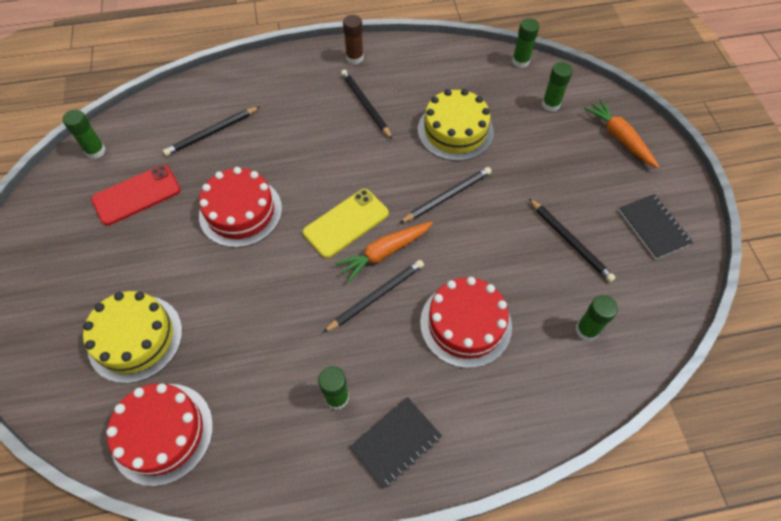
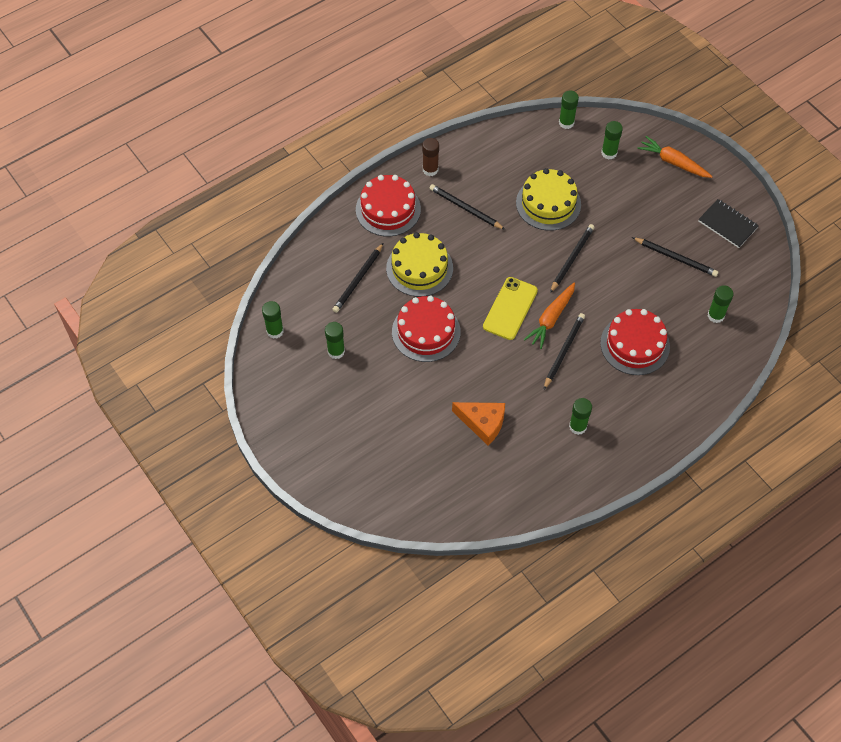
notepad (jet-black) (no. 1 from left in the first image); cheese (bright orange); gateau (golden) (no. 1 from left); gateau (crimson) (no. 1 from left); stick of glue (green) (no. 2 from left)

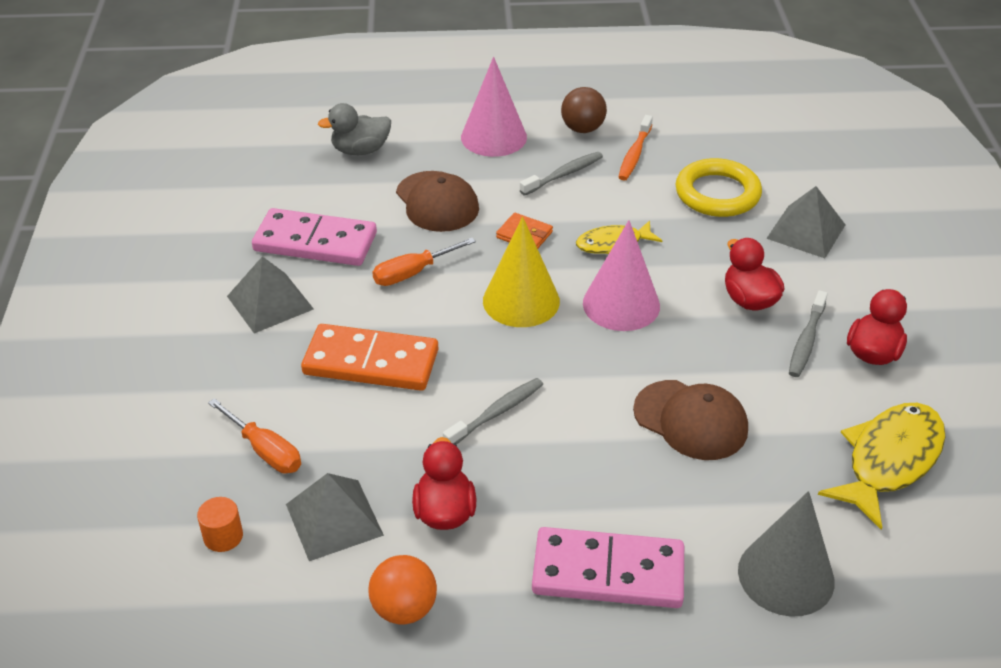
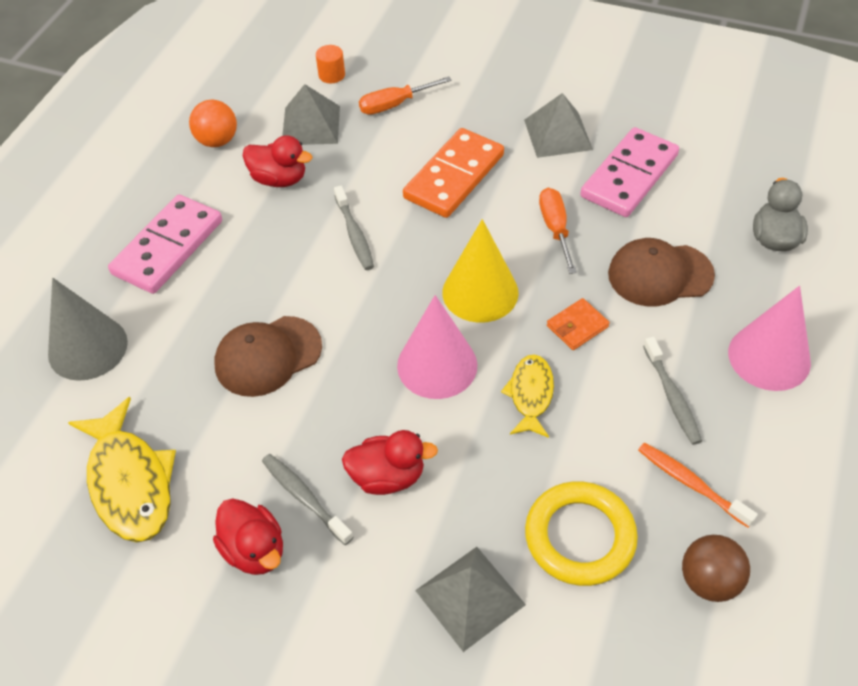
play ball (dark brown)

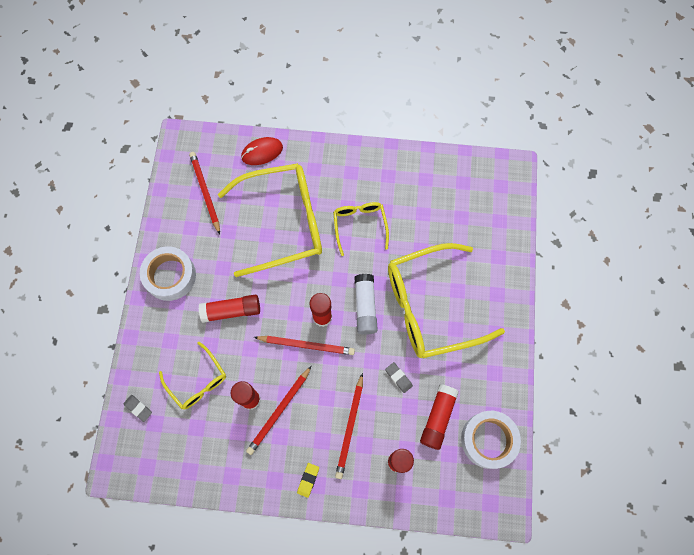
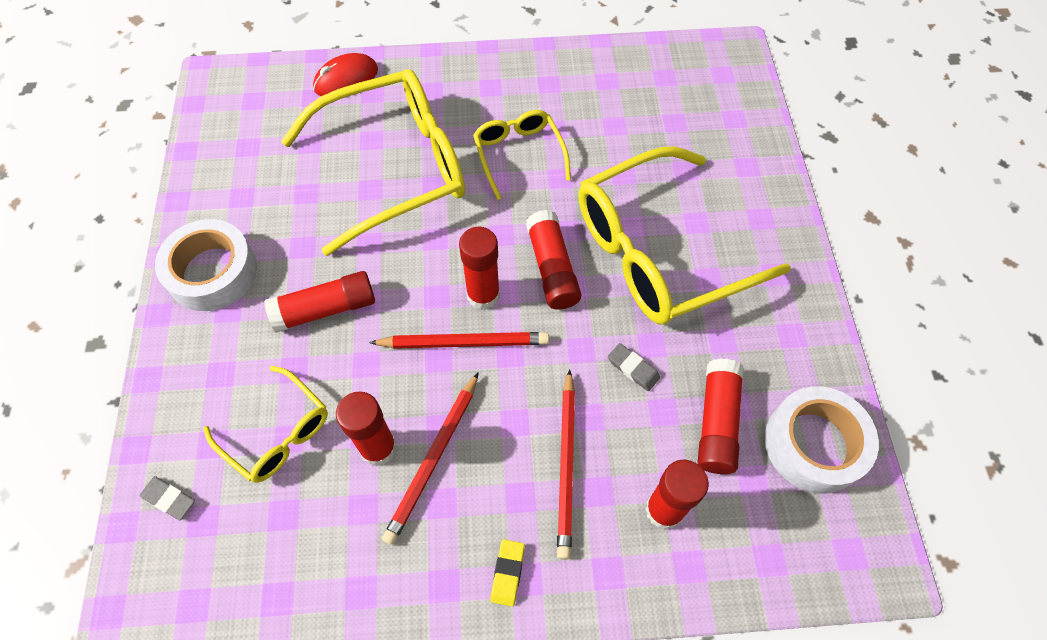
pencil (crimson) (no. 1 from left in the first image); stick of glue (crimson) (no. 4 from left)

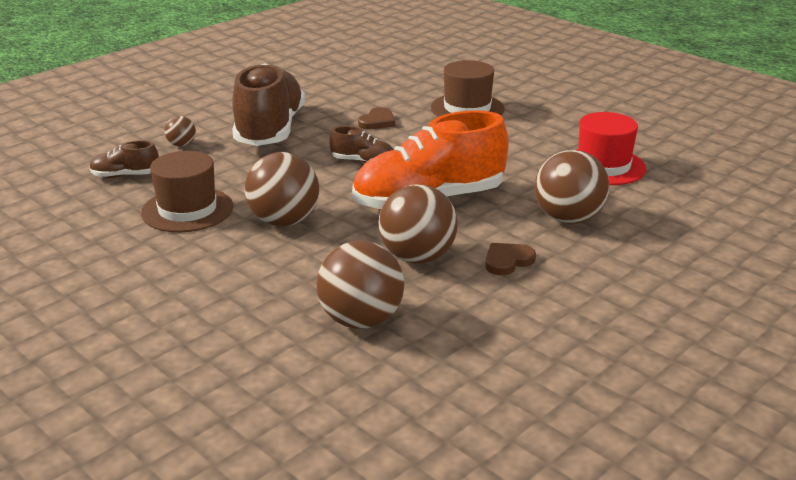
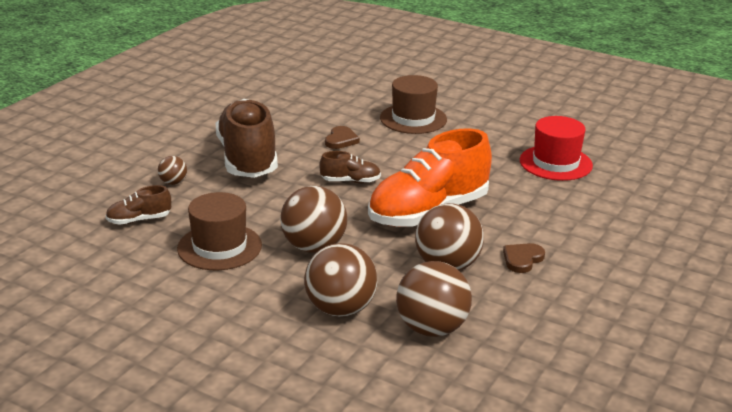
play ball (dark brown) (no. 3 from left)

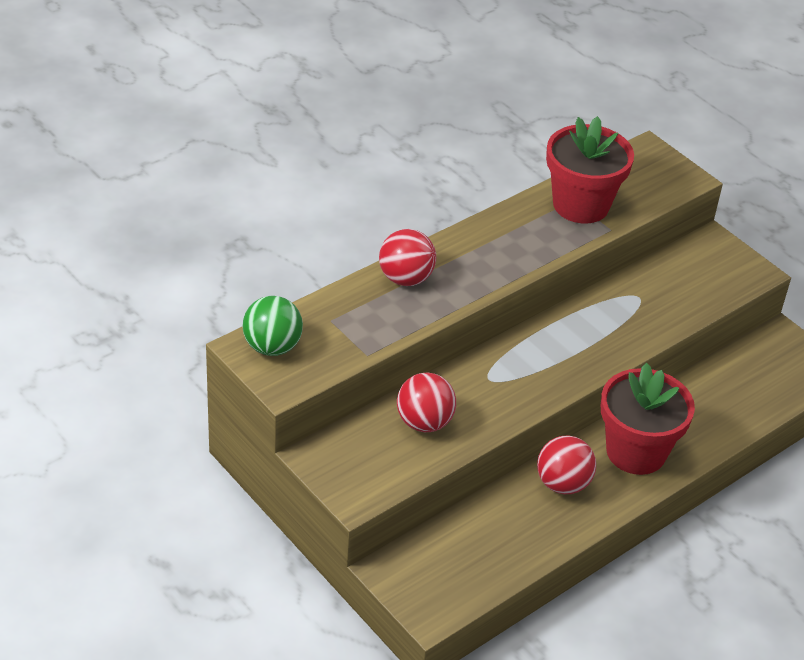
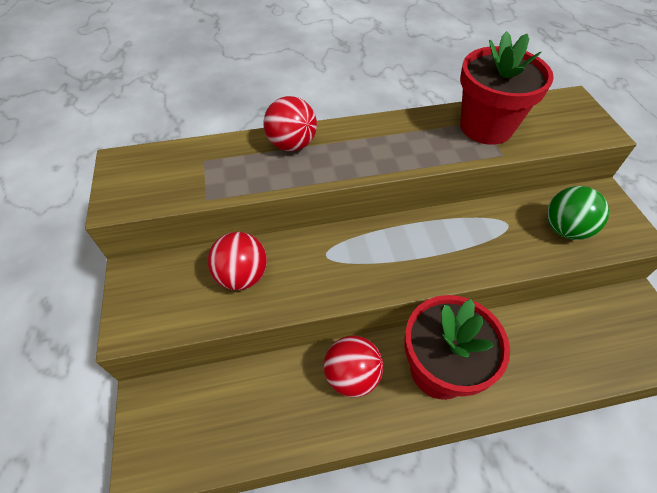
play ball (green)

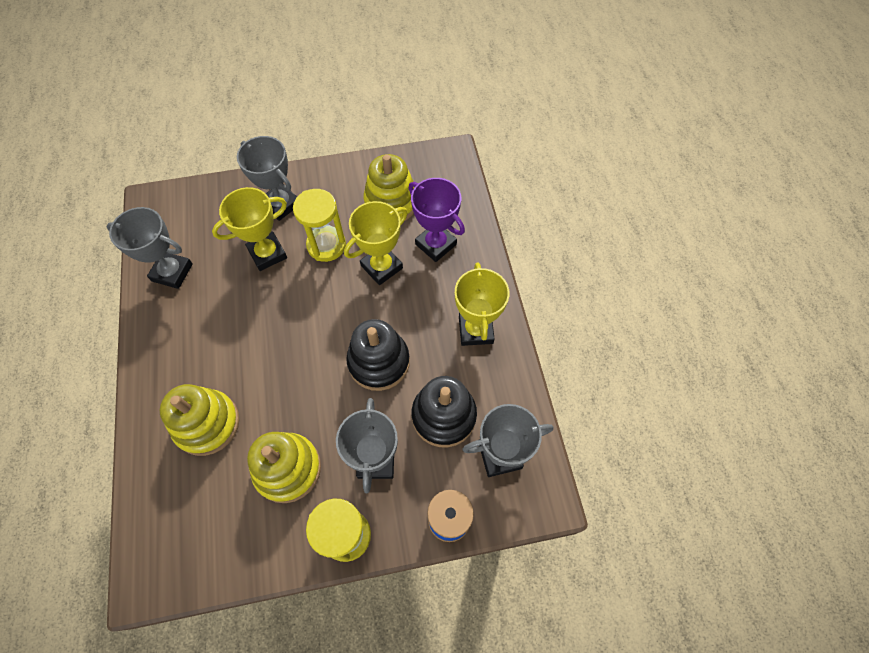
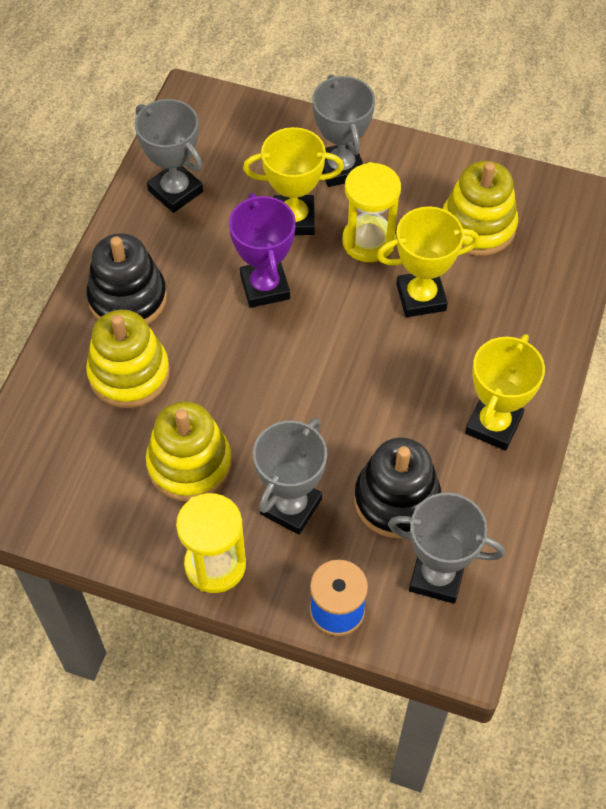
stacking rings (jet-black) (no. 1 from left); trophy (violet)

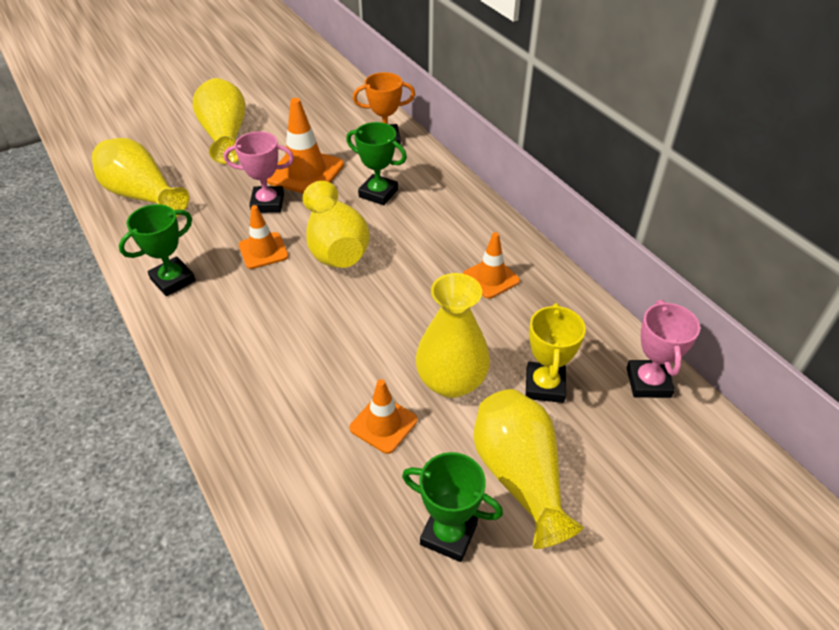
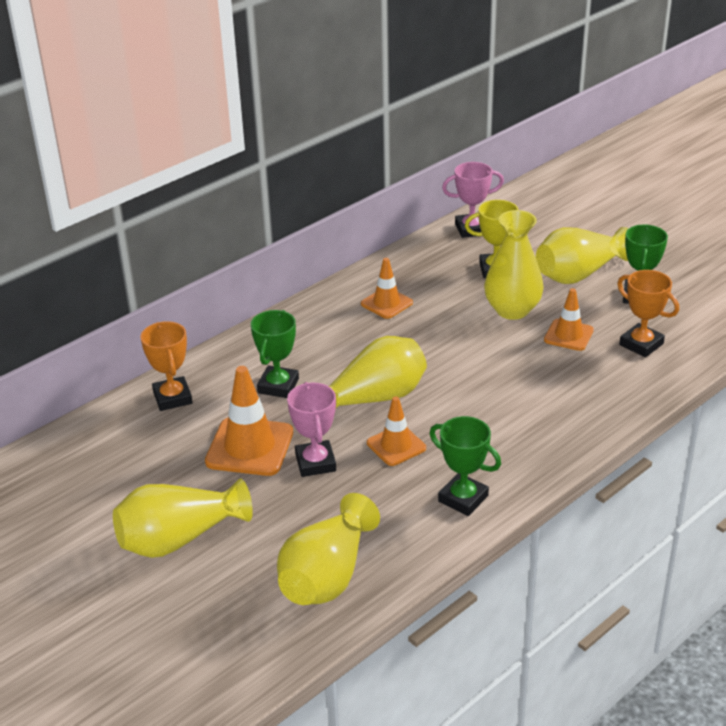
trophy (bright orange) (no. 2 from left)

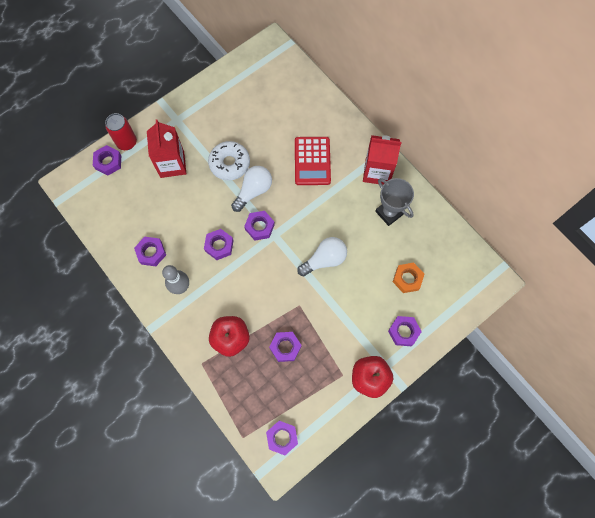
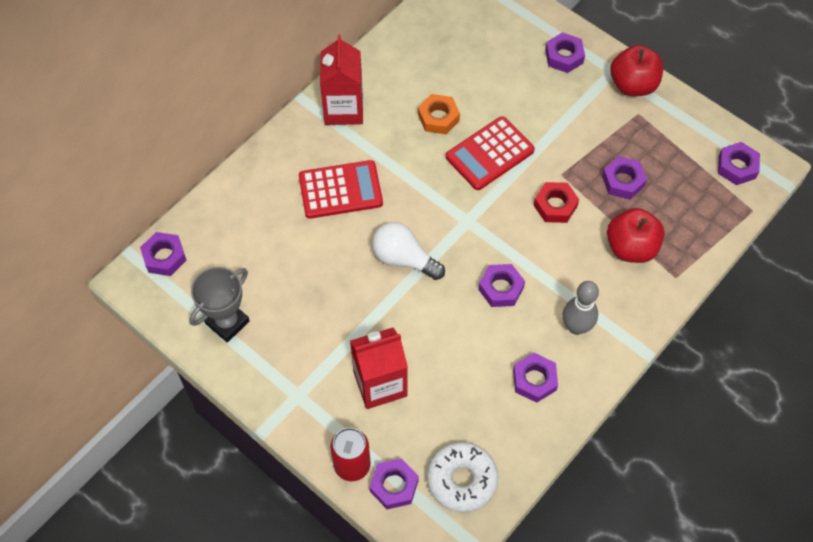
hex nut (crimson); glazed donut (white); hex nut (violet) (no. 1 from left); trophy (ash-grey); hex nut (bright orange); adding machine (crimson) (no. 2 from left)

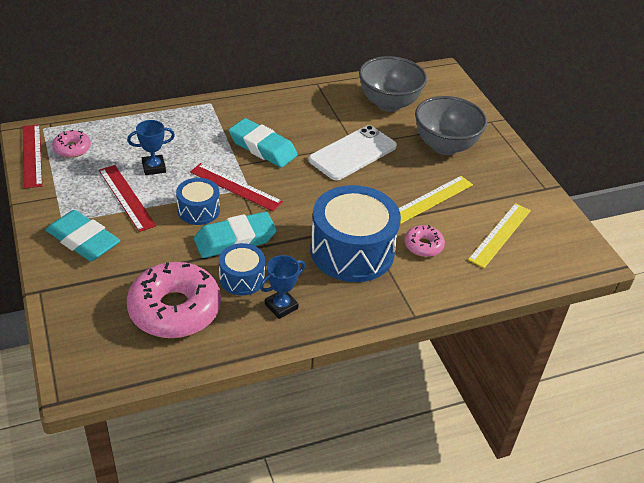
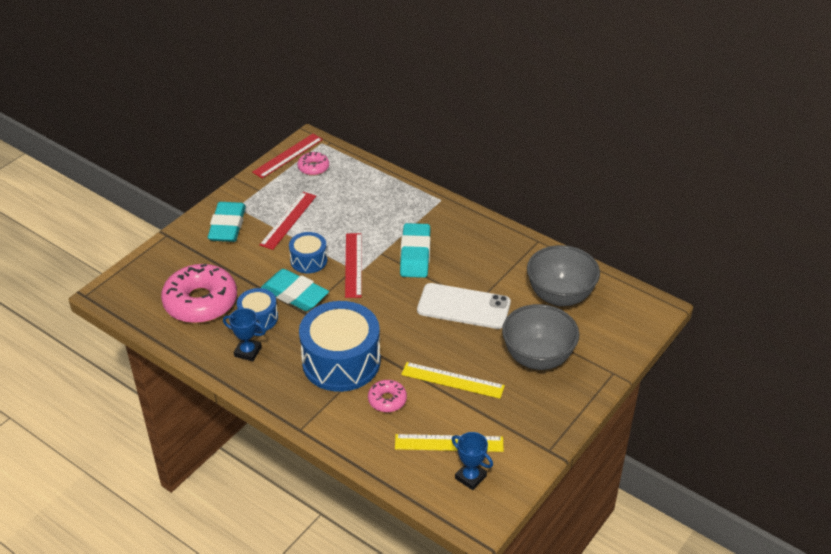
trophy (blue) (no. 2 from left)

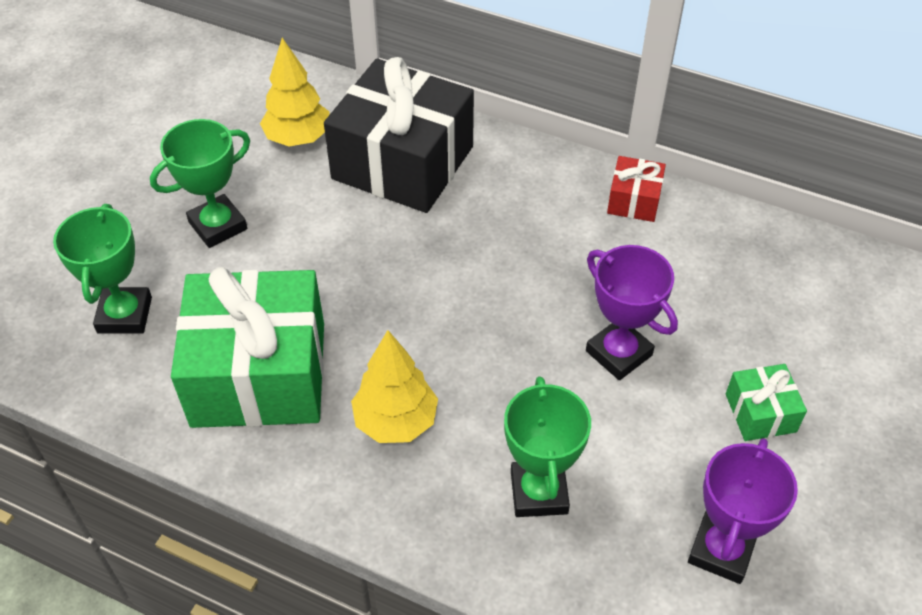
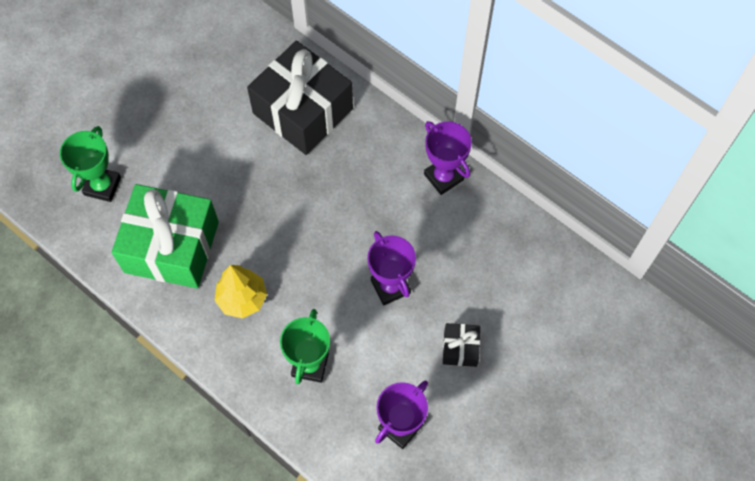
trophy (green) (no. 2 from left in the first image); toy tree (golden) (no. 1 from left in the first image); trophy (violet) (no. 3 from left); wrapped gift (jet-black) (no. 2 from left)

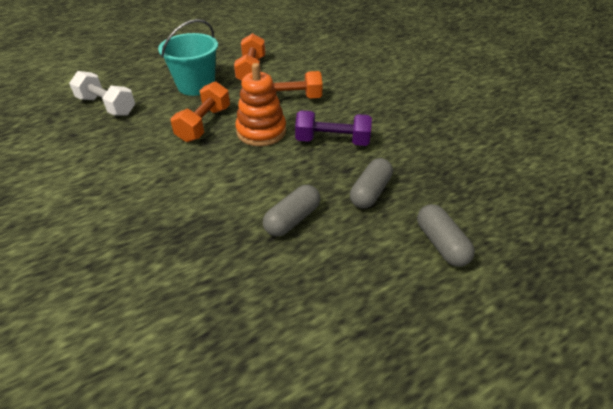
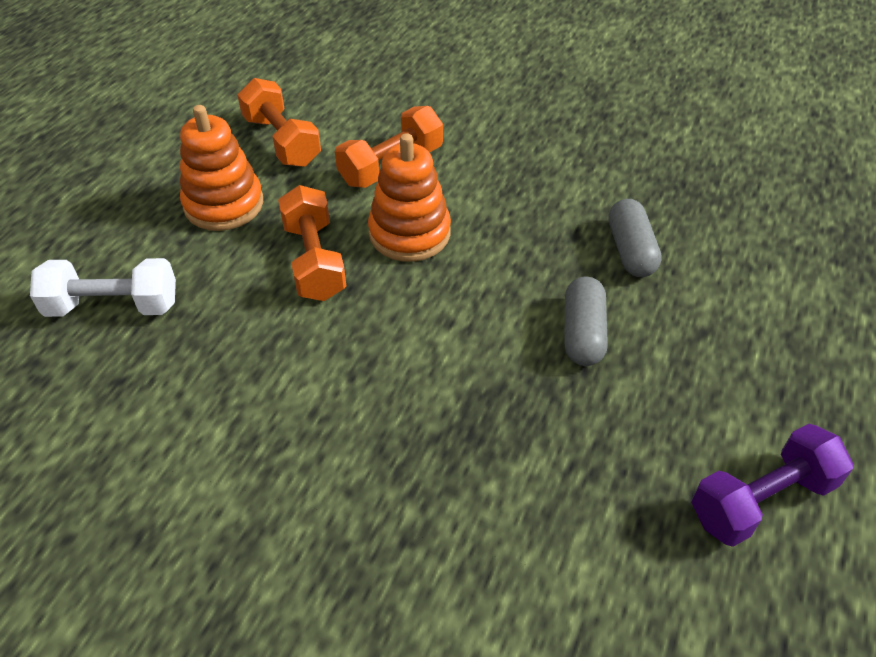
pill (ash-grey) (no. 3 from left in the first image); hand weight (violet); stacking rings (bright orange) (no. 1 from left)

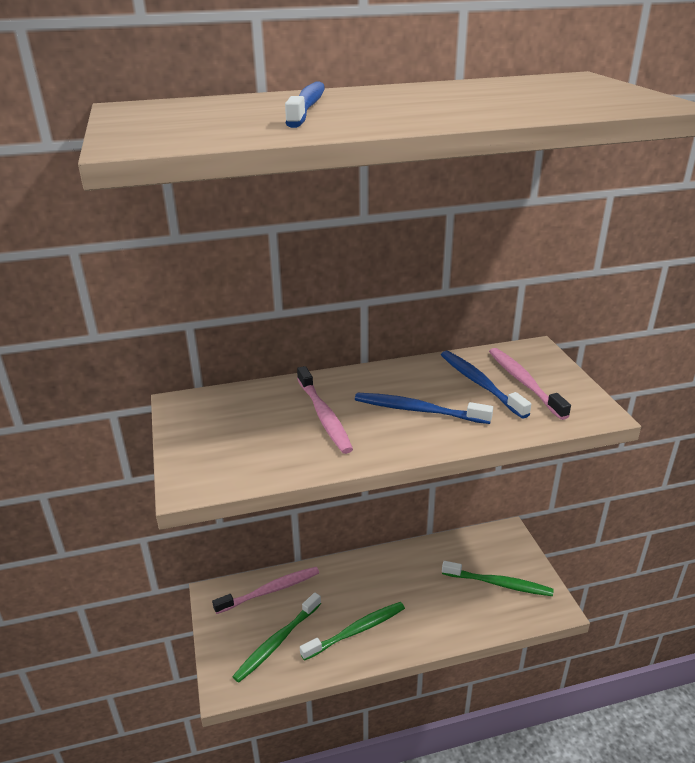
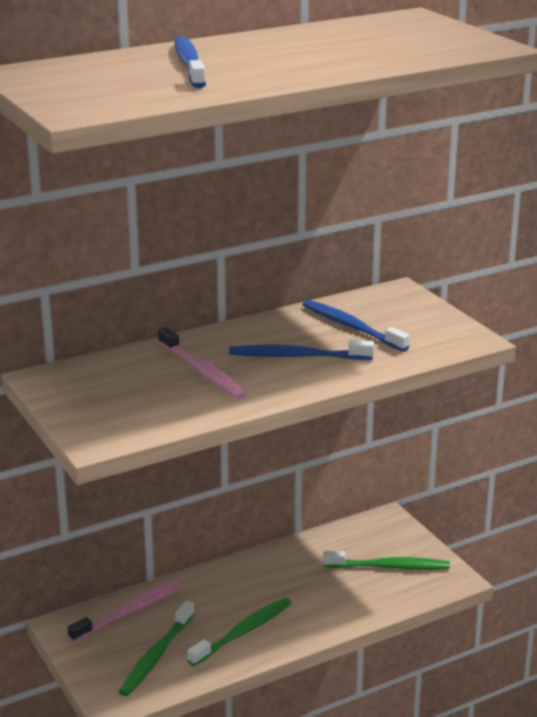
toothbrush (pink) (no. 3 from left in the first image)

